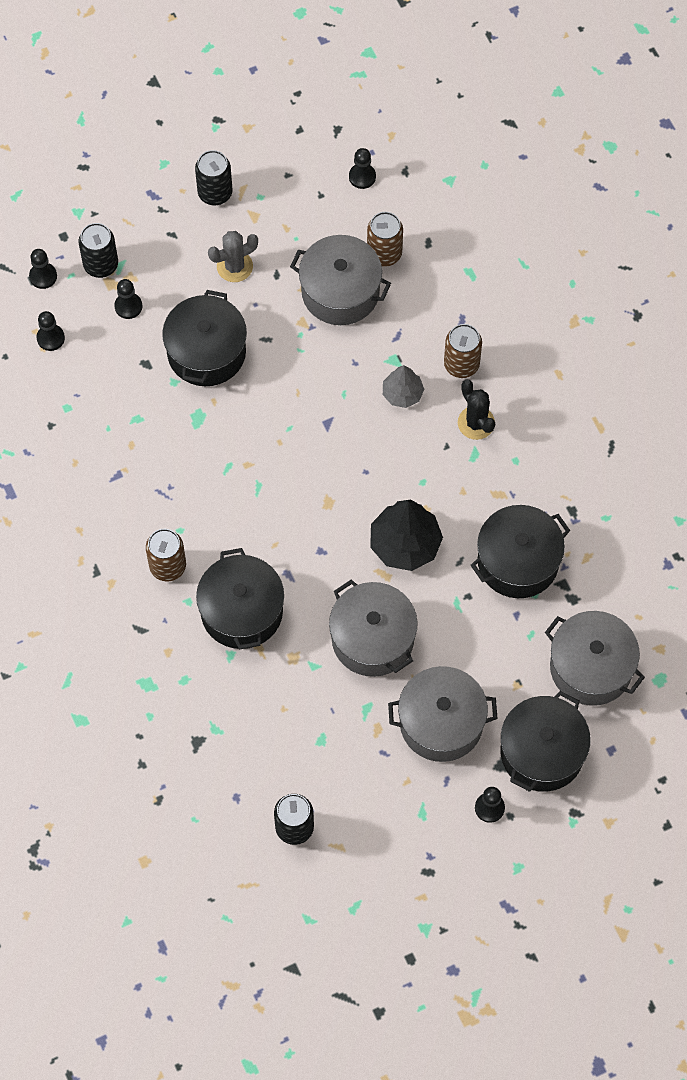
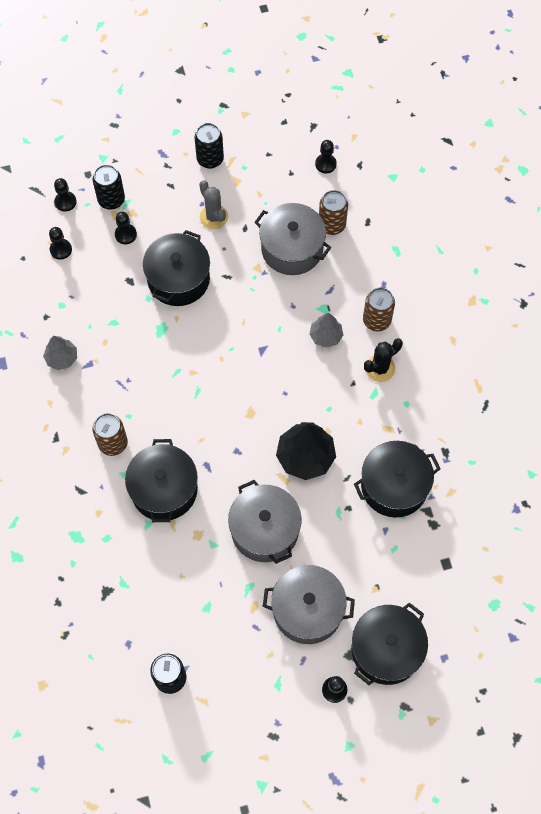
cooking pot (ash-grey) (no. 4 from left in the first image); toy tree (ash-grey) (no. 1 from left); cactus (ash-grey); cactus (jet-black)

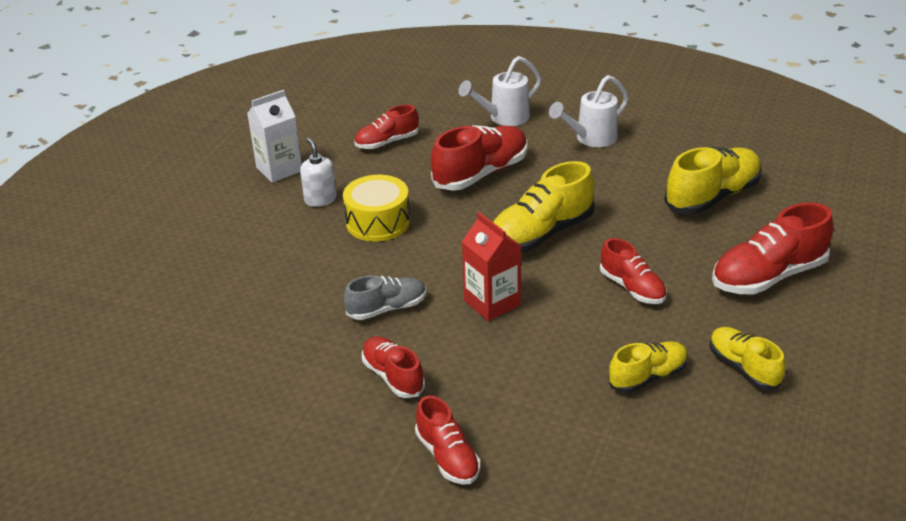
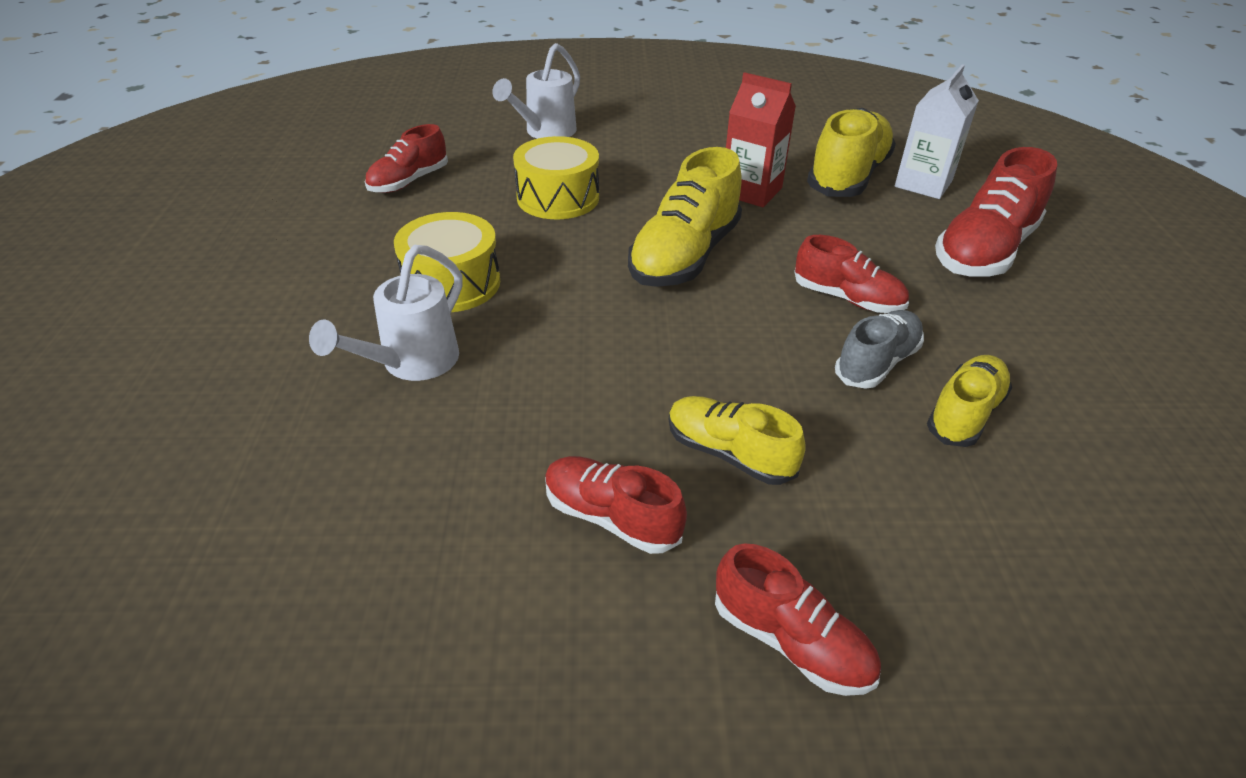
pump bottle (white); milk carton (white); lace-up shoe (ash-grey); milk carton (crimson); watering can (white) (no. 1 from left); lace-up shoe (golden) (no. 2 from left); toy drum (golden) (no. 2 from left)

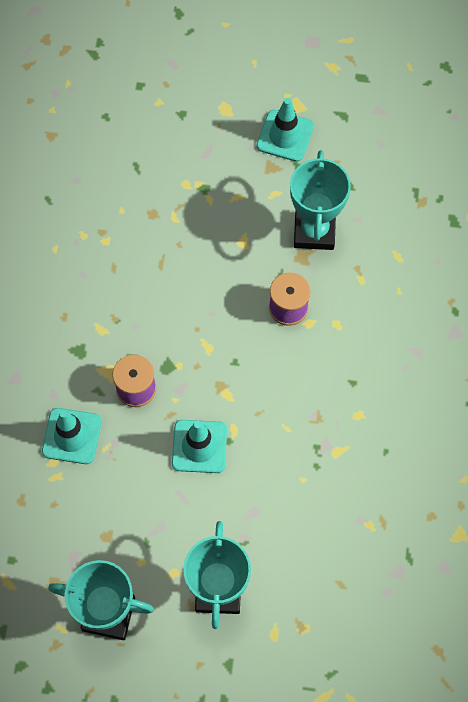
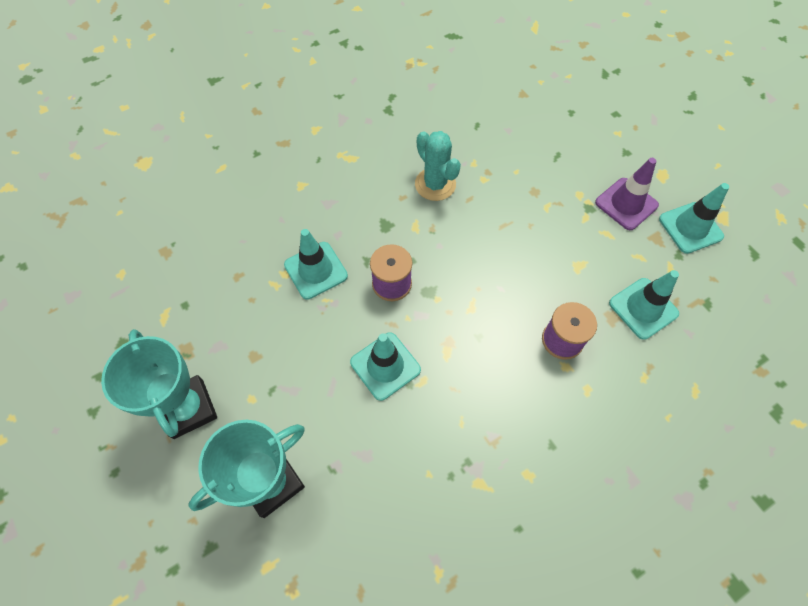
cactus (aqua); safety cone (violet); safety cone (aqua) (no. 3 from left)

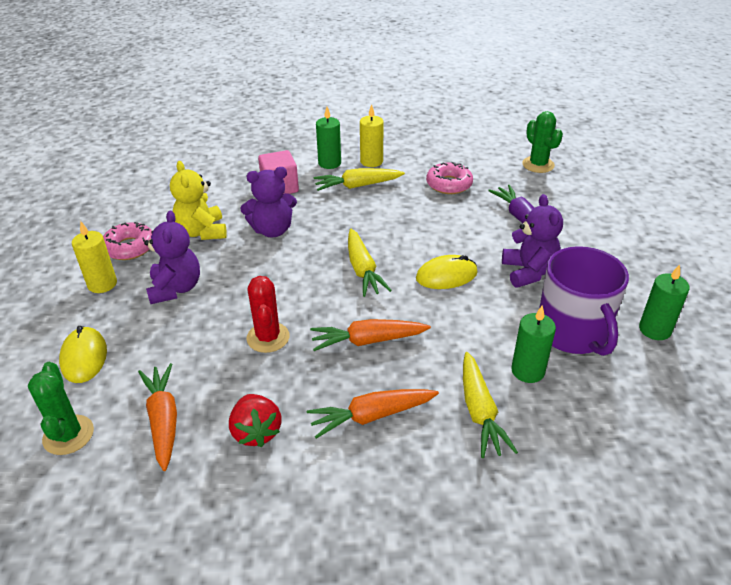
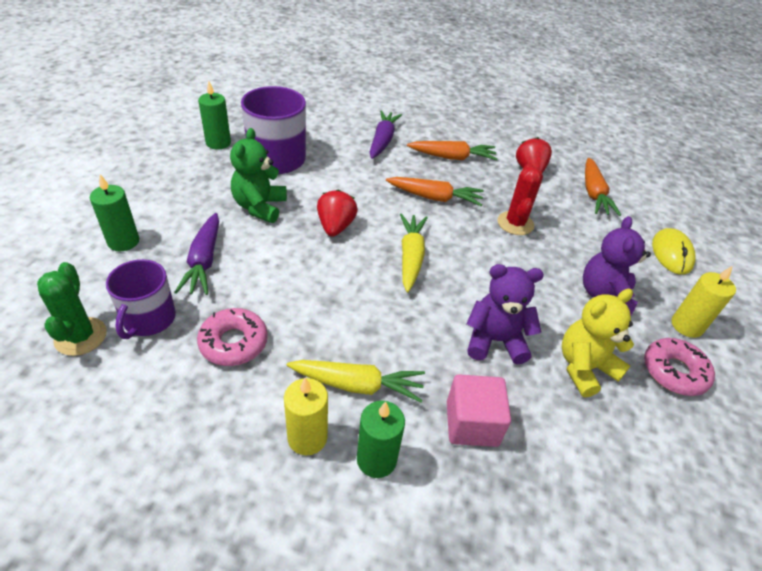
cactus (green) (no. 1 from left in the first image); tea mug (violet) (no. 1 from left); wax candle (green) (no. 1 from left); berry (crimson) (no. 1 from left); toy carrot (violet) (no. 2 from left); teddy (green); teddy (golden)

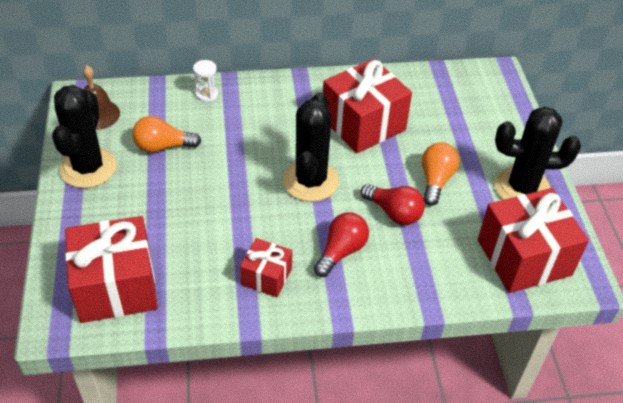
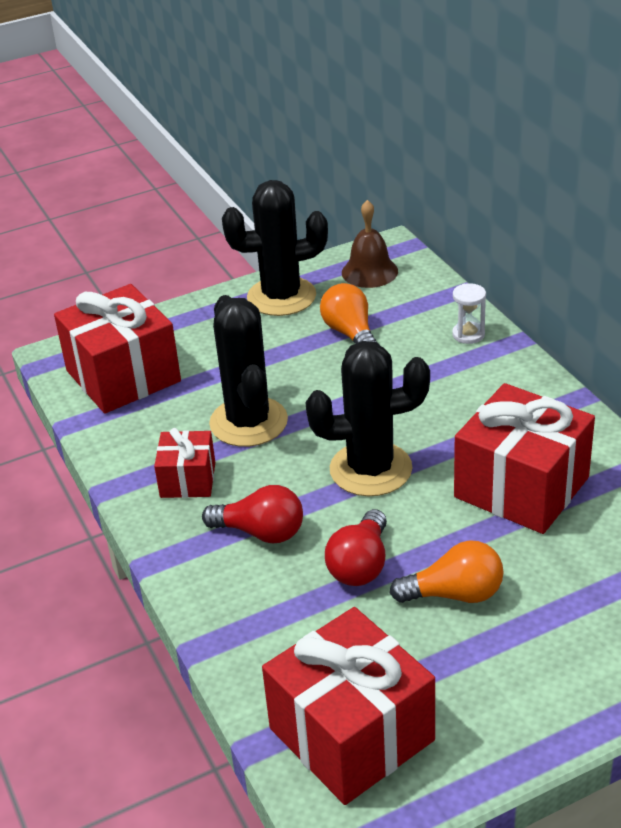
cactus (jet-black) (no. 1 from left)

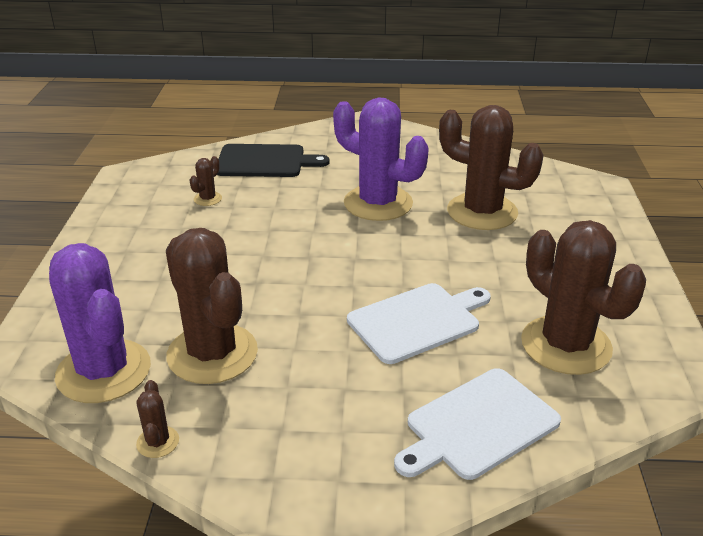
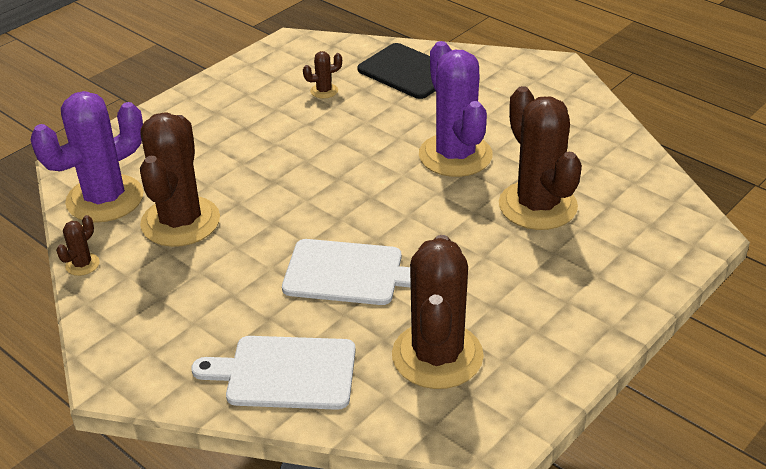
cactus (violet) (no. 1 from left)

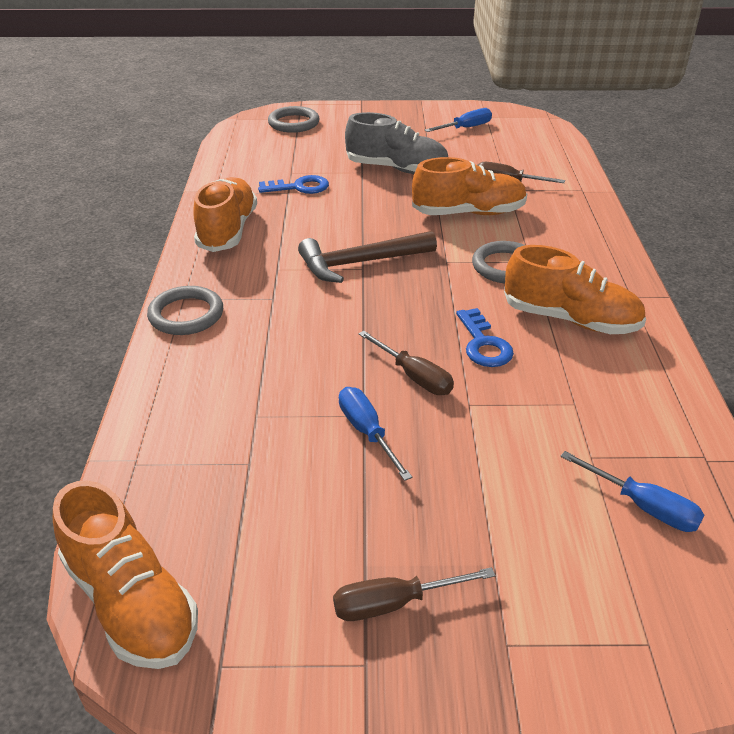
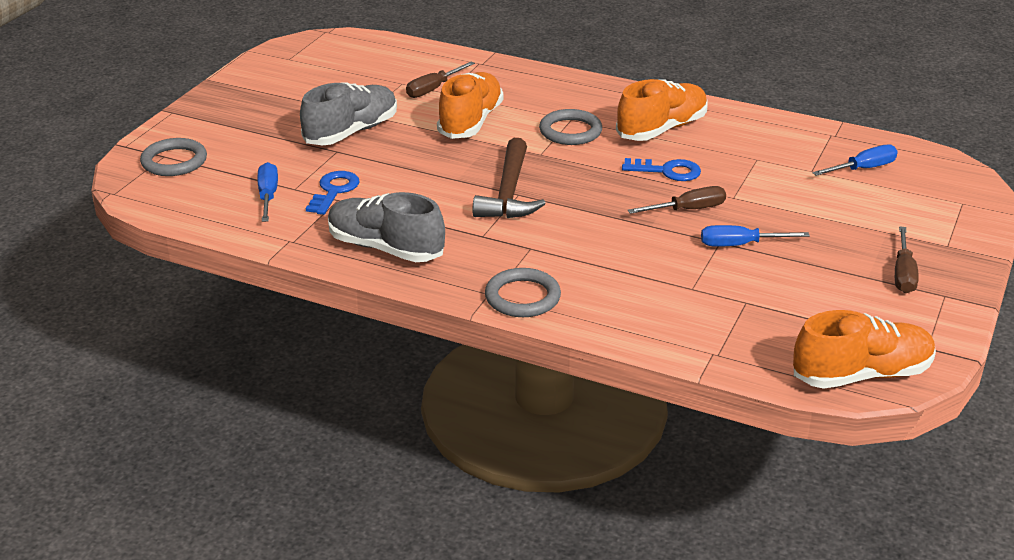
screwdriver (blue) (no. 1 from left); lace-up shoe (ash-grey) (no. 2 from left)

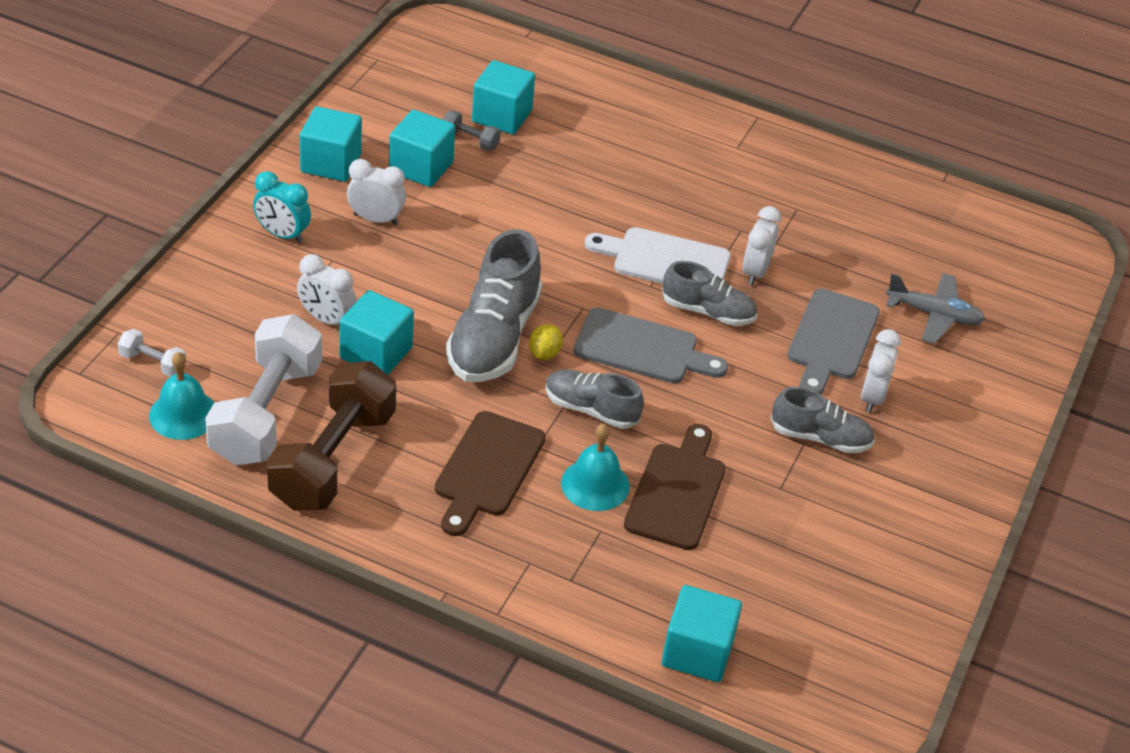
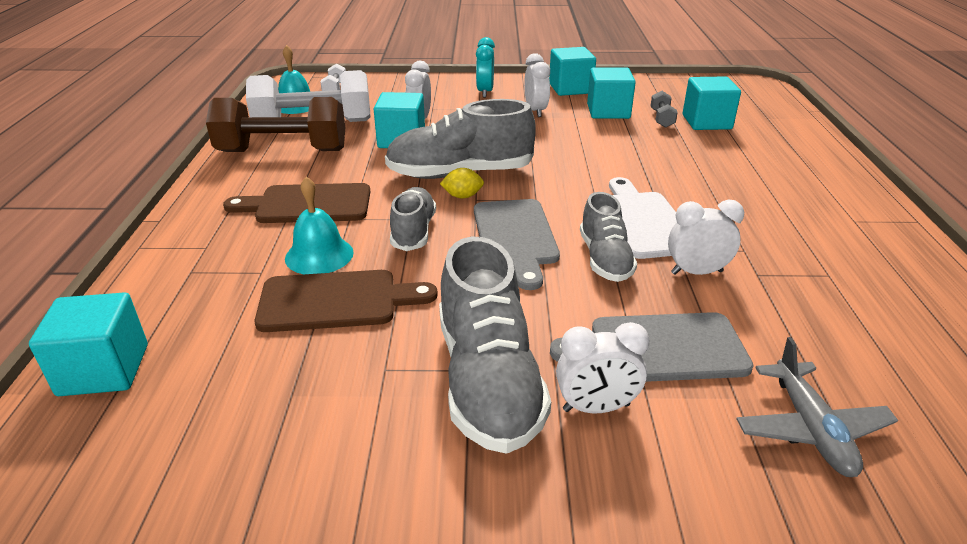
lace-up shoe (ash-grey) (no. 3 from left)

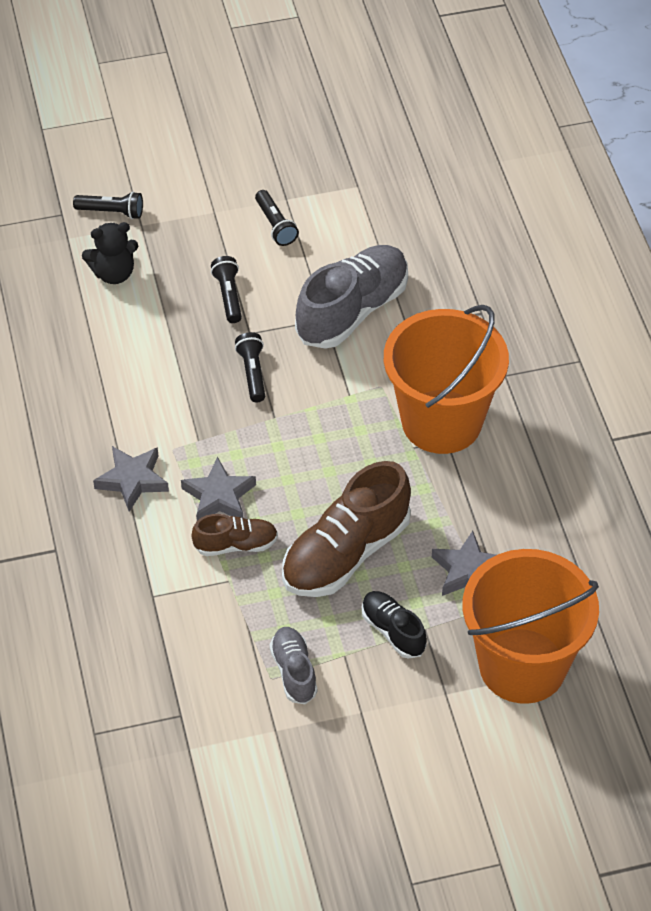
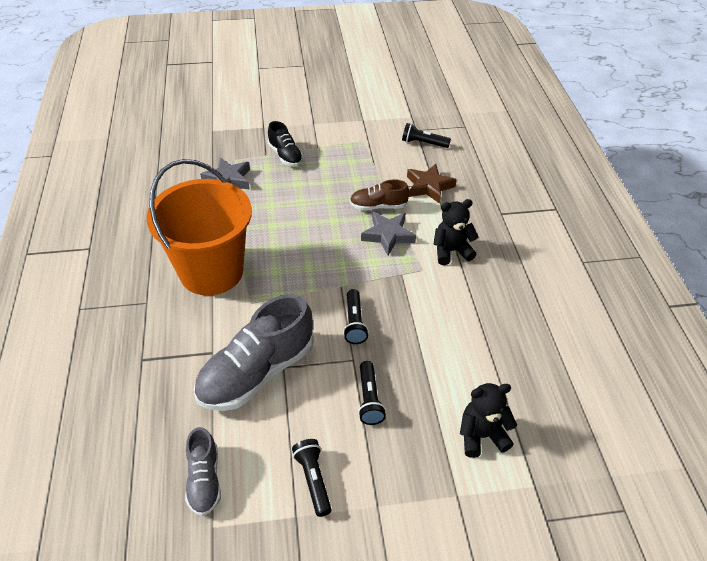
lace-up shoe (dark brown) (no. 2 from left in the first image); bucket (bright orange) (no. 2 from left in the first image); star (dark brown); flashlight (jet-black) (no. 4 from left); lace-up shoe (ash-grey) (no. 1 from left); teddy (jet-black) (no. 1 from left)

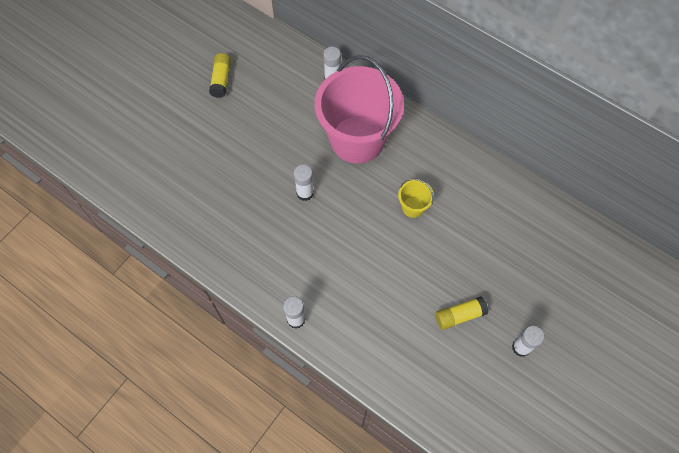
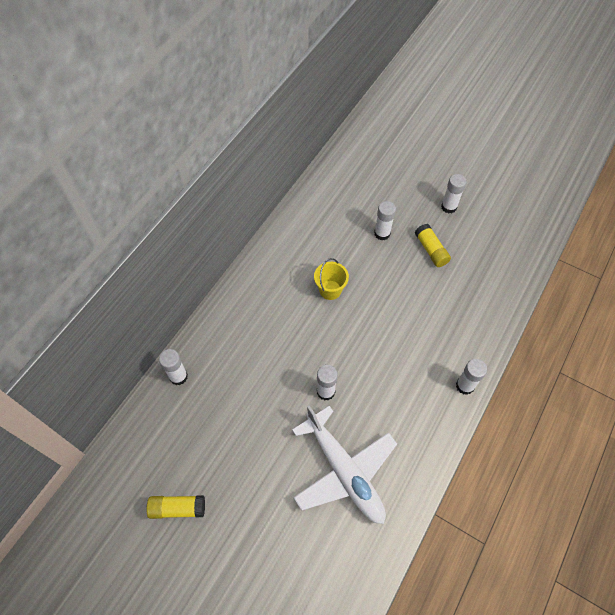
bucket (pink); aeroplane (white); stick of glue (white) (no. 3 from left)

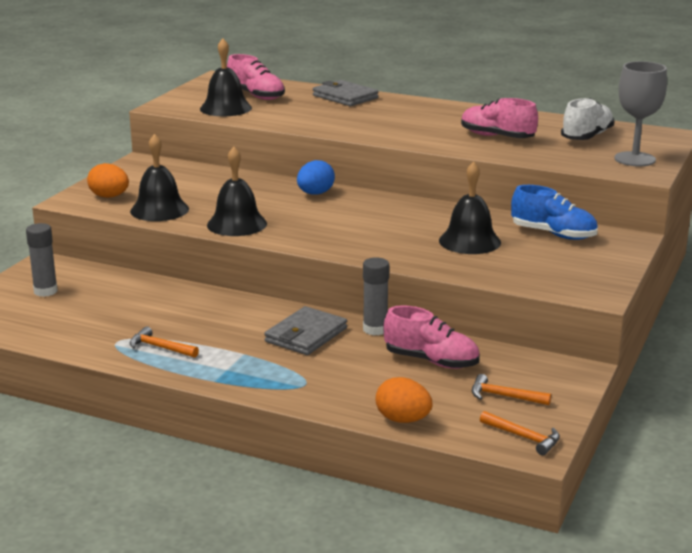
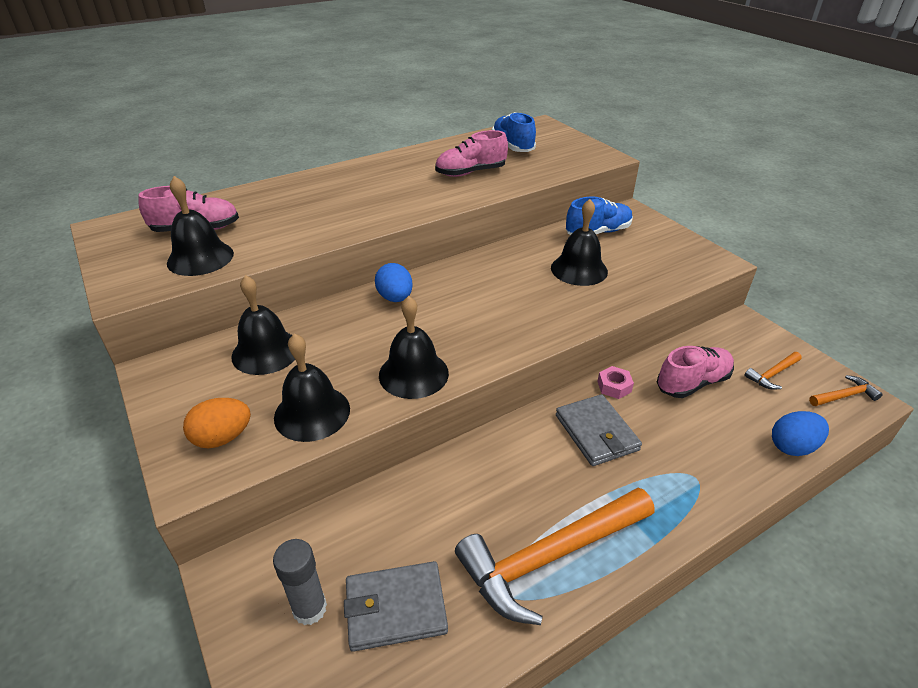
wine glass (ash-grey); school bell (jet-black) (no. 2 from left); card wallet (ash-grey) (no. 1 from left); hex nut (pink); egg (blue) (no. 2 from left); lace-up shoe (blue) (no. 1 from left); carpenter's hammer (bright orange) (no. 1 from left)

